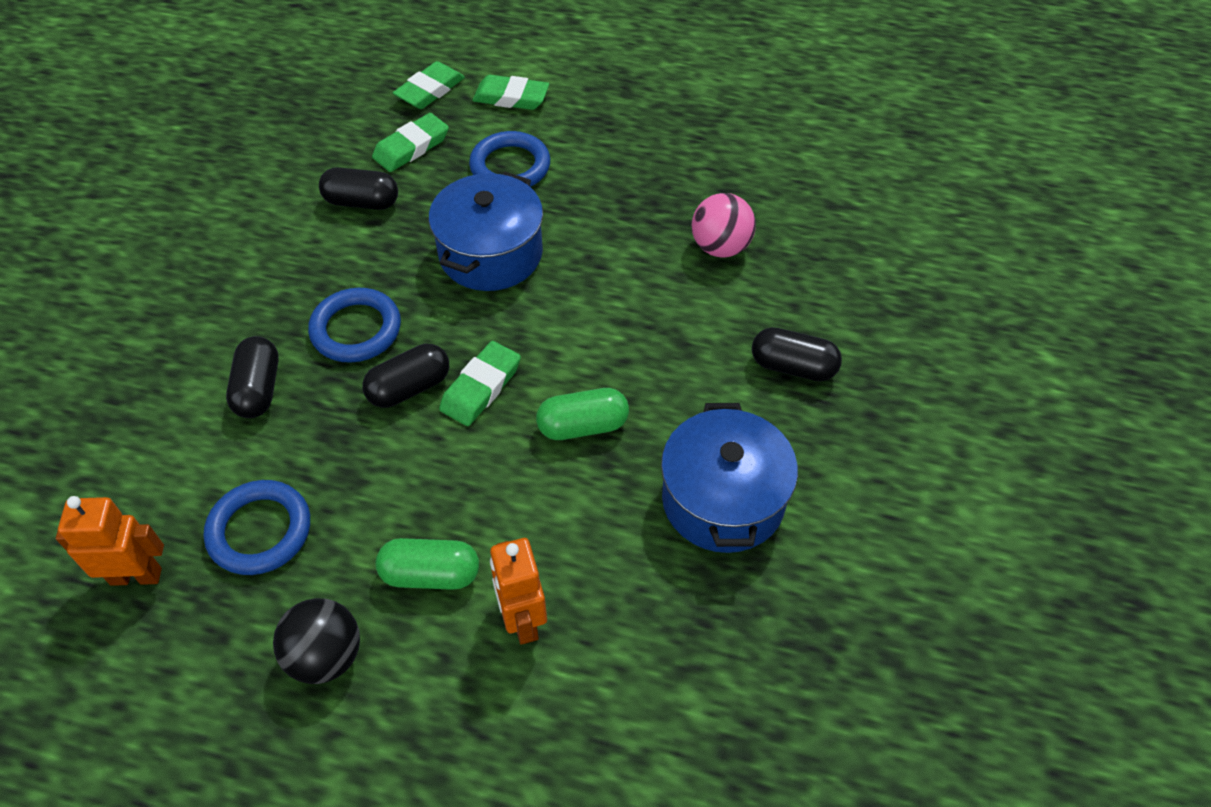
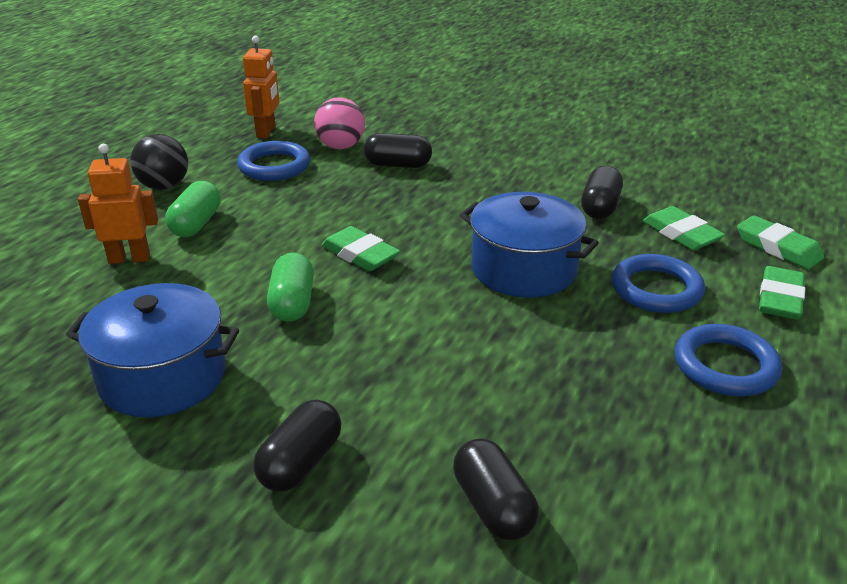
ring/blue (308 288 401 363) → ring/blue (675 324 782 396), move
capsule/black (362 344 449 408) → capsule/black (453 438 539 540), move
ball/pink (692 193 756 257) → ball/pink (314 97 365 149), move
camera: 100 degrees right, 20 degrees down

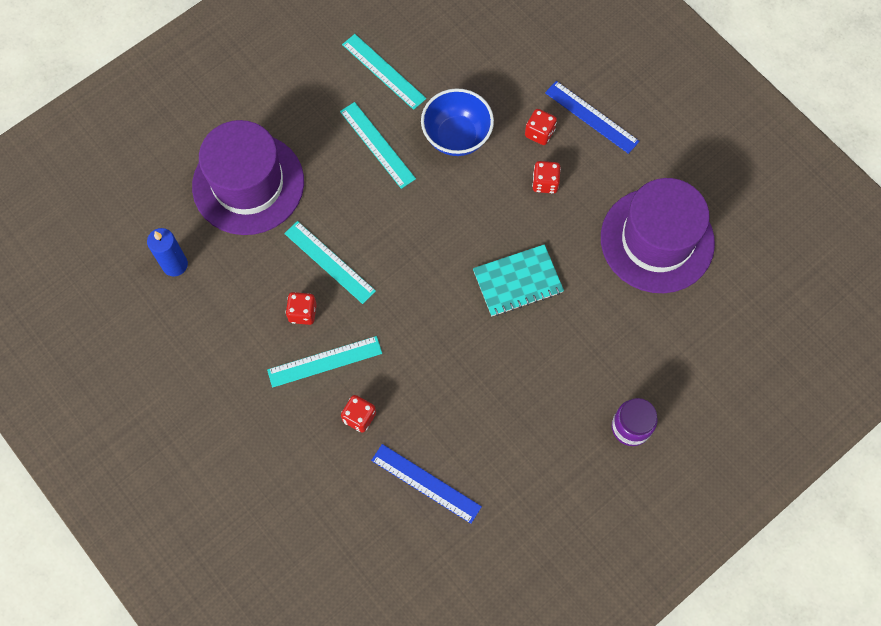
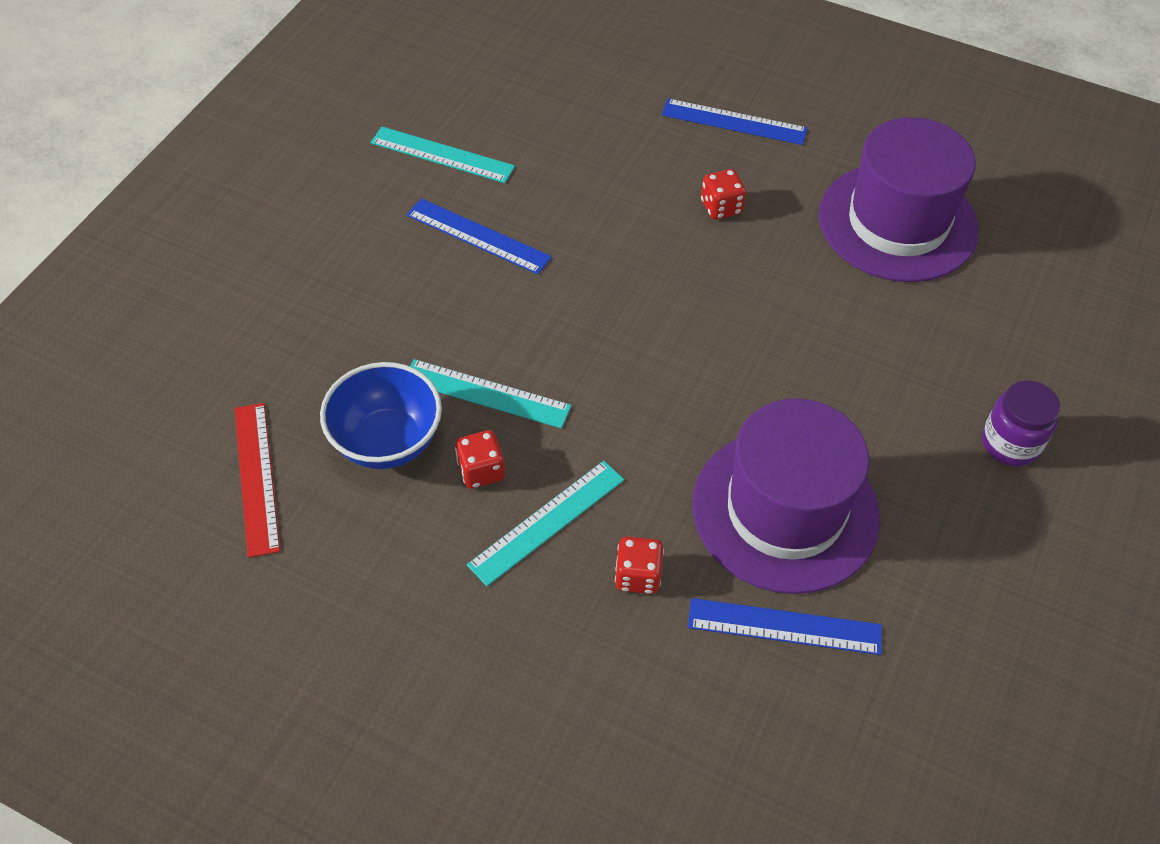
notebook/turquoise (473 244 564 316) → -
dice/red (525 109 557 145) → -
hat/purple (192 120 304 235) → hat/purple (692 398 880 594), move
bowl/blue (421 88 494 156) → bowl/blue (320 362 442 469), move
candle/blue (147 228 188 276) → ruler/red (235 403 280 558)
ruler/turquoise (340 102 416 189) → ruler/blue (407 198 552 274)
camera: 25 degrees left, 15 degrees down

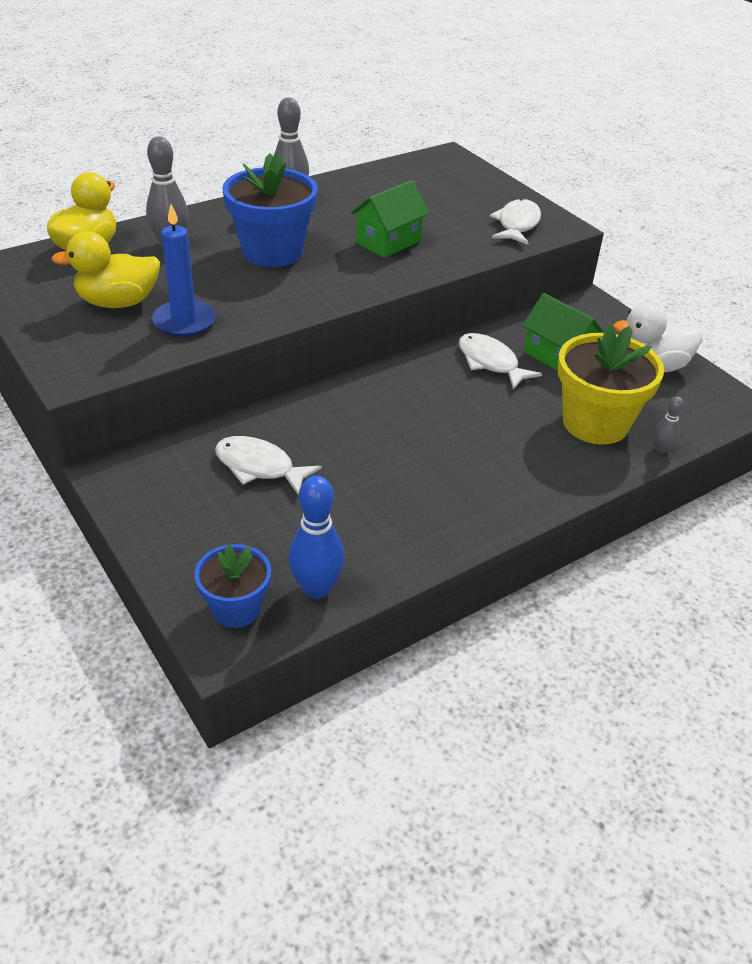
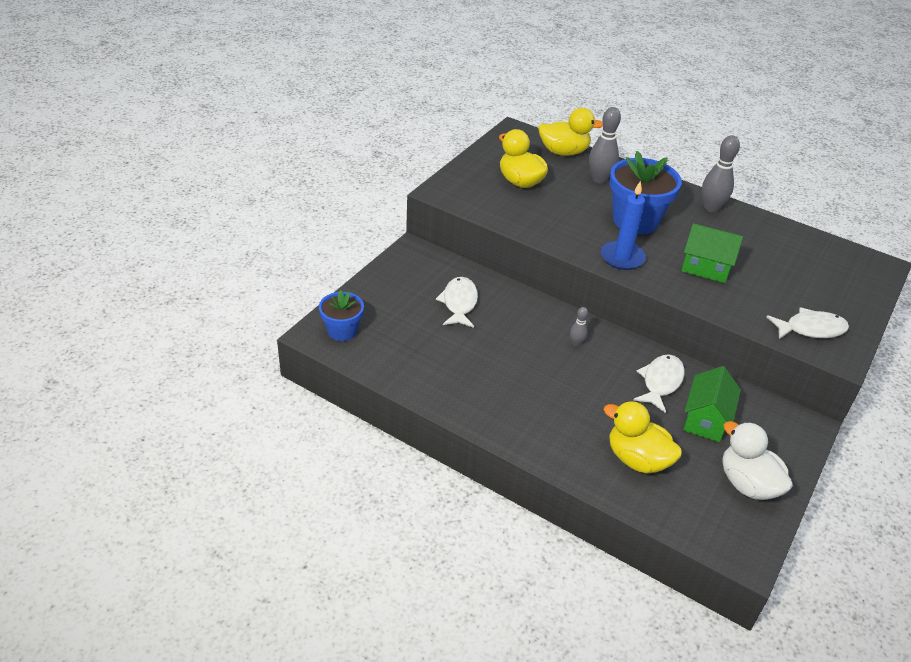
bowling pin/blue (288 476 345 599) → -
candle/blue (152 204 216 337) → candle/blue (601 181 646 270), move
bowling pin/grey (654 397 684 453) → bowling pin/grey (570 307 588 347), move
flower pot/yellow (558 324 664 444) → duck/yellow (604 401 682 474)
camera: 65 degrees right, 0 degrees up

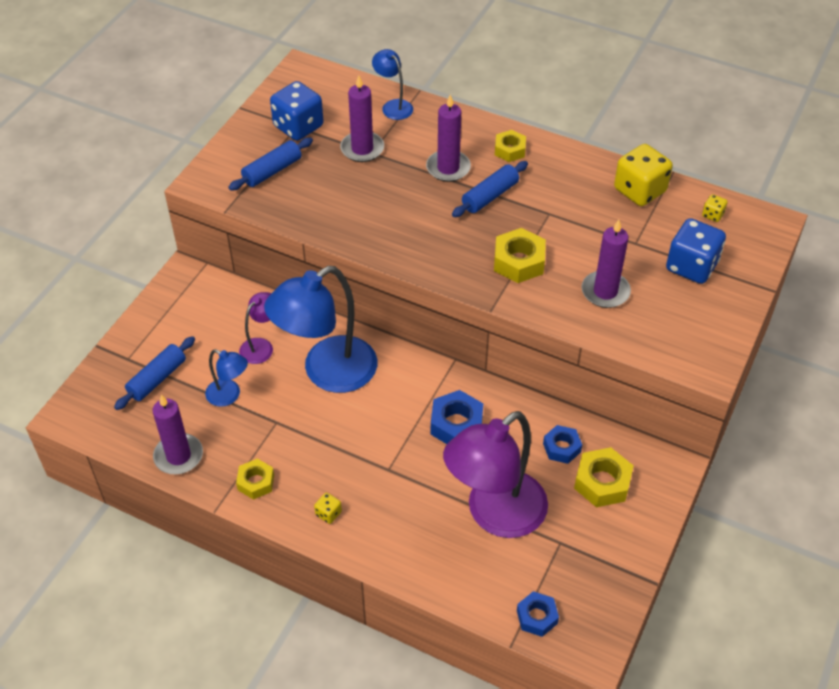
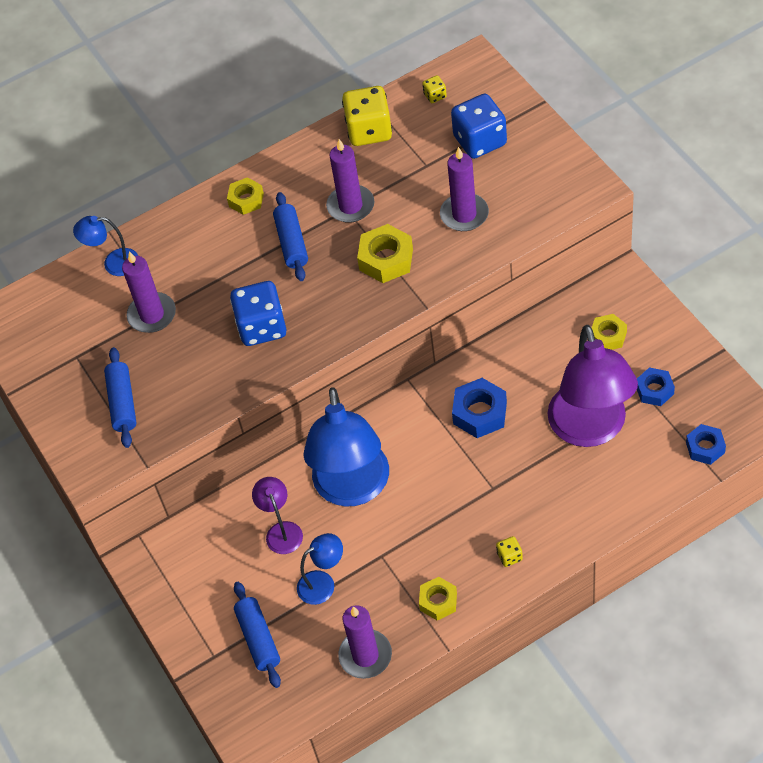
dice/blue (270 81 324 141) → dice/blue (230 281 287 346), move
candle/purple (426 95 471 182) → candle/purple (326 139 374 223), move
nut/blue (543 425 582 464) → nut/blue (637 367 675 406), move
nut/yellow (574 447 634 507) → nut/yellow (592 314 627 350), x0.66
camera: 50 degrees left, 5 degrees up

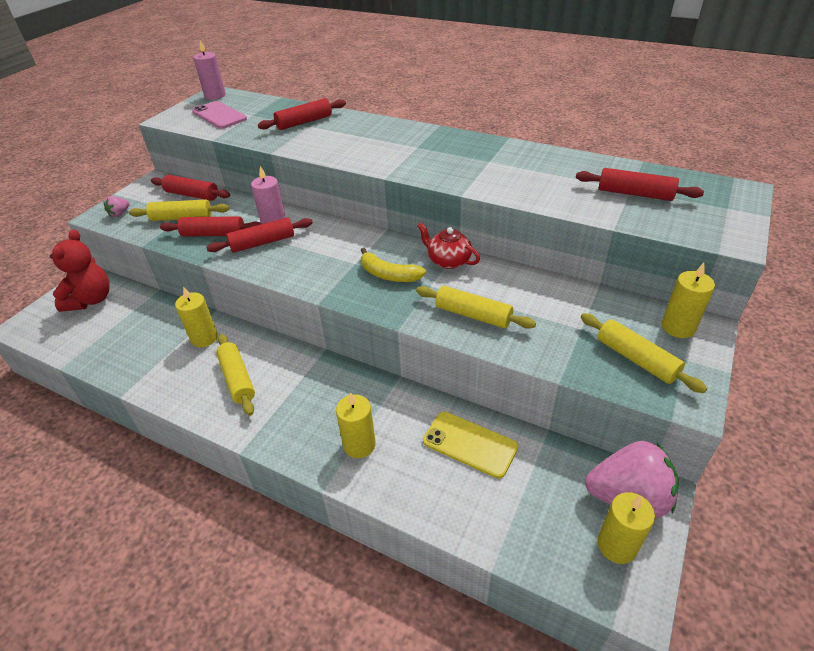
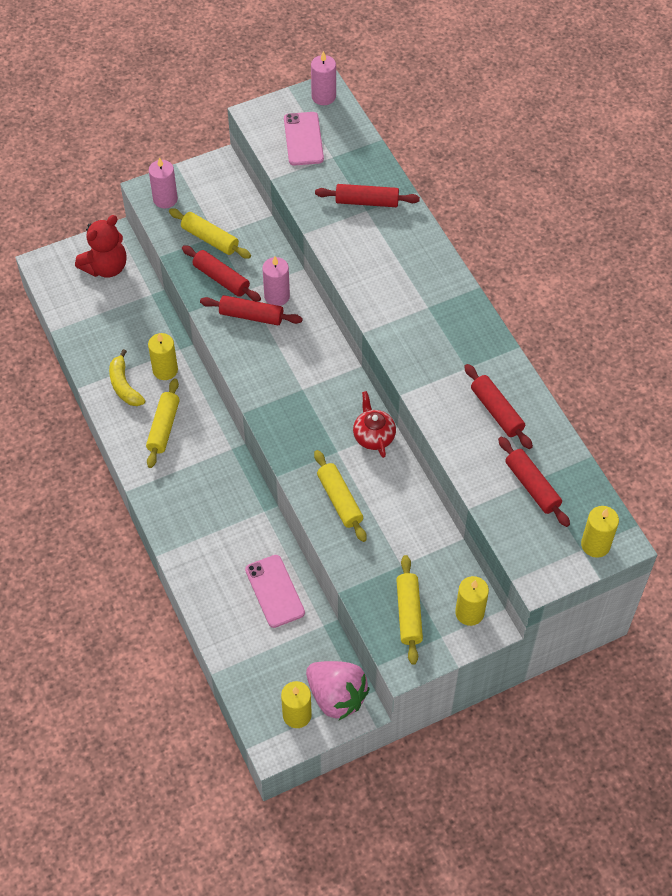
rolling pin/red (151 175 230 201) → rolling pin/red (464 364 533 449), move
candle/yellow (336 392 376 458) → candle/yellow (581 506 619 558), move
banana/yellow (361 248 426 282) → banana/yellow (109 349 146 406), move
strawberry/pink (103 196 130 217) → candle/pink (149 157 178 208)
phone/yellow (423 411 518 478) → phone/pink (245 555 305 628)
camera: 35 degrees right, 15 degrees up

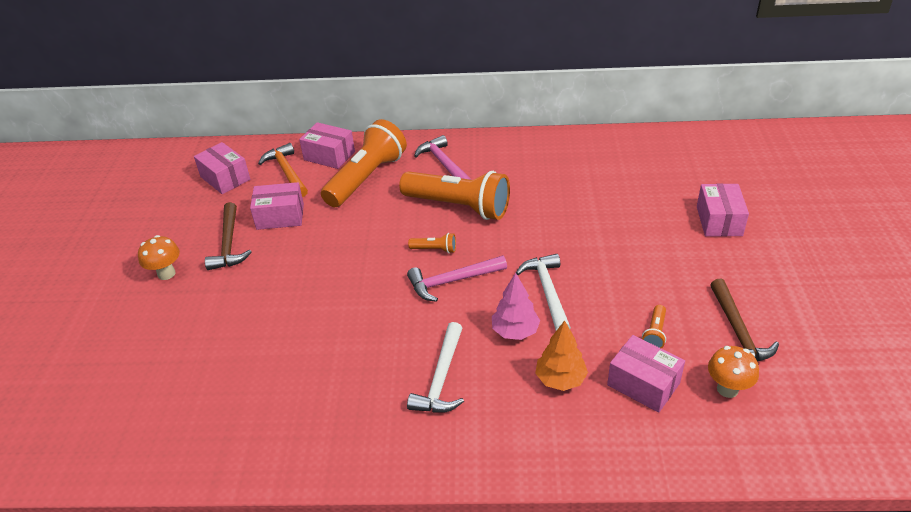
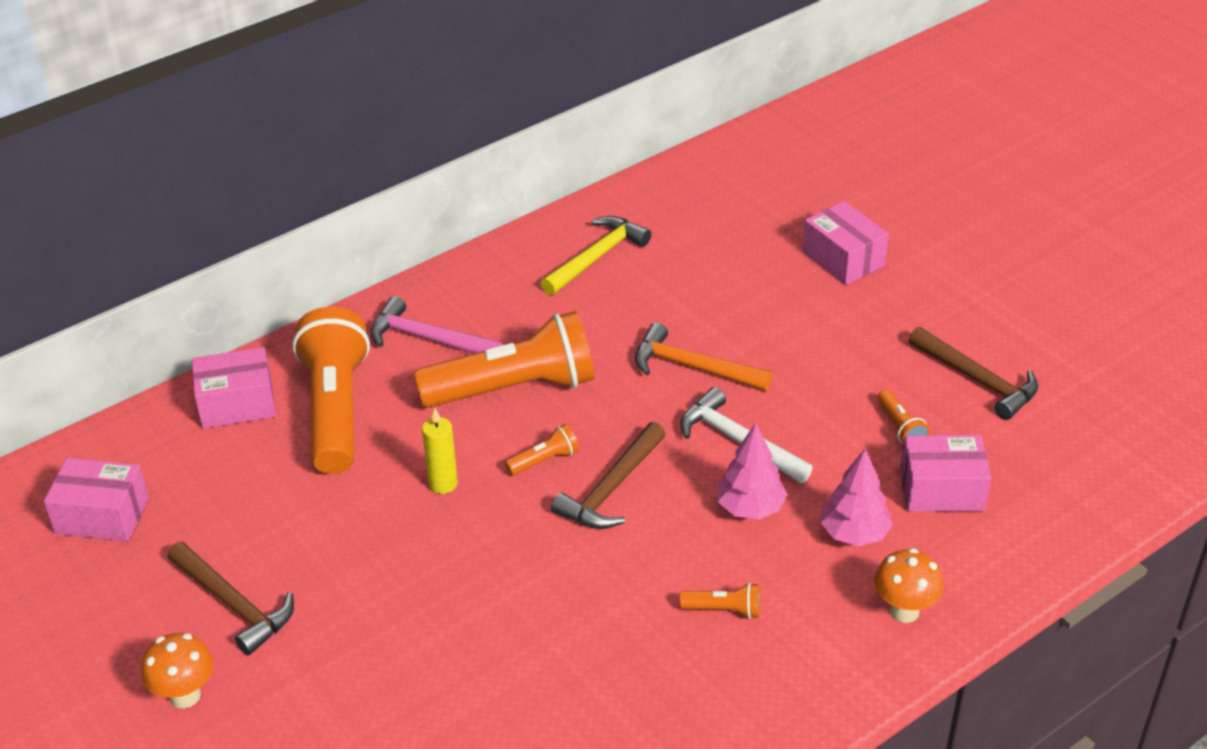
box/pink (250 182 304 230) → -
- → candle/yellow (422 408 458 494)
- → hammer/yellow (541 216 651 295)
hammer/orange (258 143 308 197) → hammer/orange (635 323 773 391), move
mushroom/orange (708 346 759 398) → mushroom/orange (874 548 943 623), move
hammer/white (407 322 464 413) → flashlight/orange (679 583 760 619)
hammer/pink (407 255 507 302) → hammer/brown (551 422 666 529)
tree/orange (535 320 588 391) → tree/pink (820 449 893 546)
camera: 40 degrees left, 0 degrees up

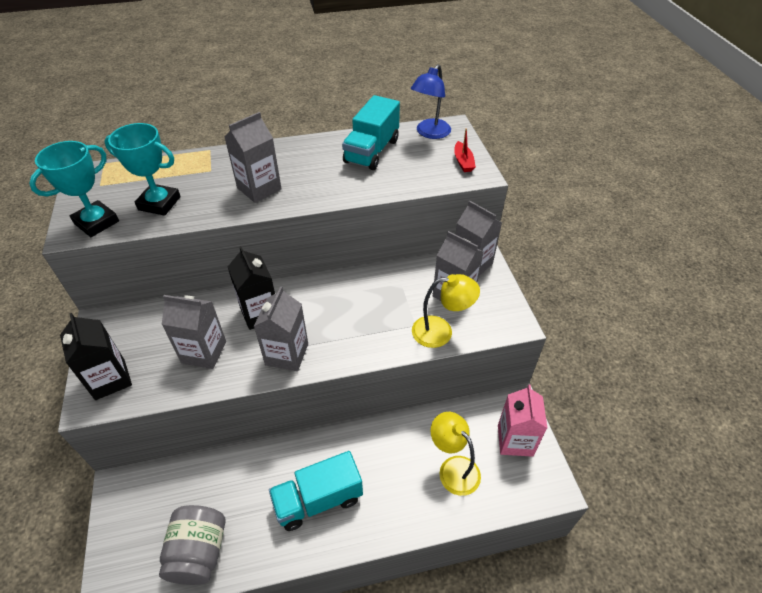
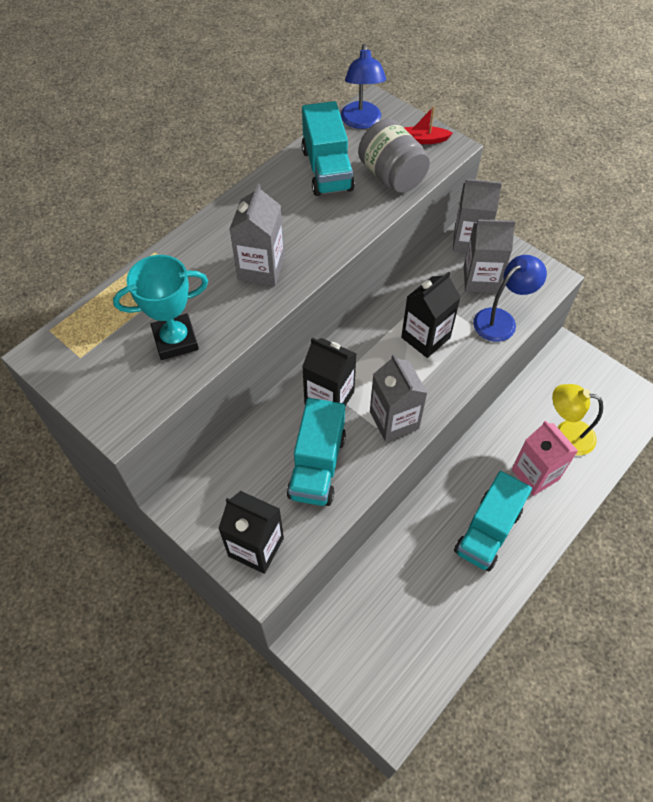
trophy/turquoise (29 141 119 237) → -
- → carton/black (401 271 461 358)
jar/grey (159 505 225 585) → jar/grey (358 119 430 193), move
carton/pink (498 385 547 457) → carton/pink (512 421 578 496), move
carton/grey (161 295 226 369) → truck/turquoise (287 398 346 506)
lamp/yellow (412 274 480 348) → lamp/blue (473 255 547 342)
boat/red (454 128 476 172) → boat/red (403 106 453 144), 135 degrees clockwise
camera: 35 degrees left, 10 degrees up

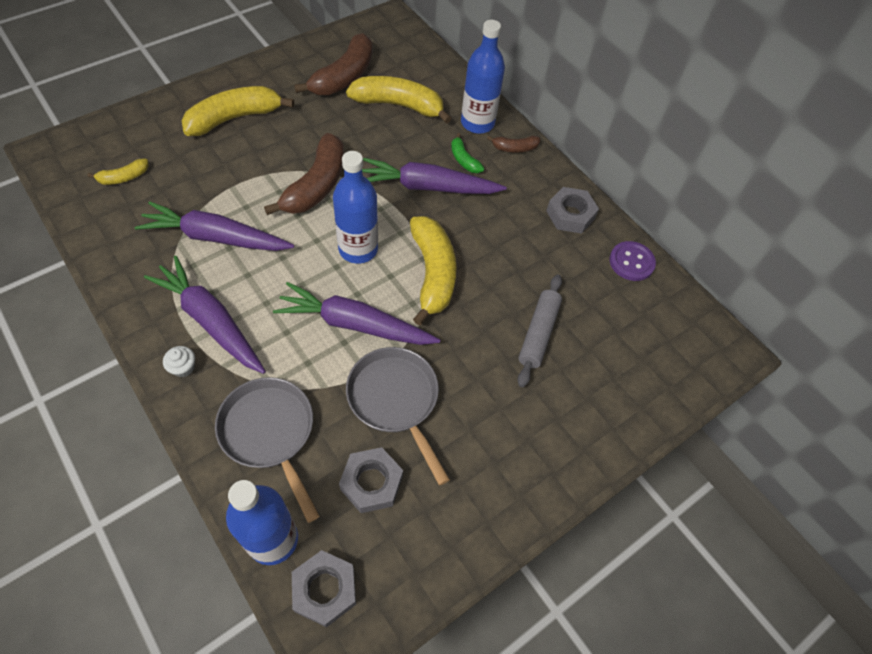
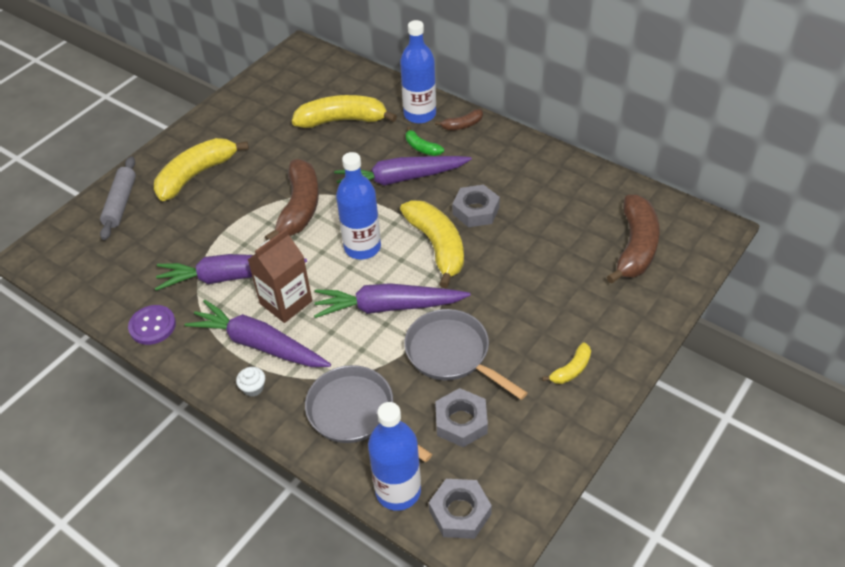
- → carton/brown (248 229 312 323)
banana/yellow (87 159 149 185) → banana/yellow (542 342 591 384), move
banana/brown (294 33 373 95) → banana/brown (607 195 660 284), move
rolling pin/grey (518 274 562 387) → rolling pin/grey (100 157 136 240), move
nut/grey (546 187 599 234) → nut/grey (452 185 500 227), move
button/purple (609 241 656 281) → button/purple (128 305 176 345), move
camera: 10 degrees left, 10 degrees down

